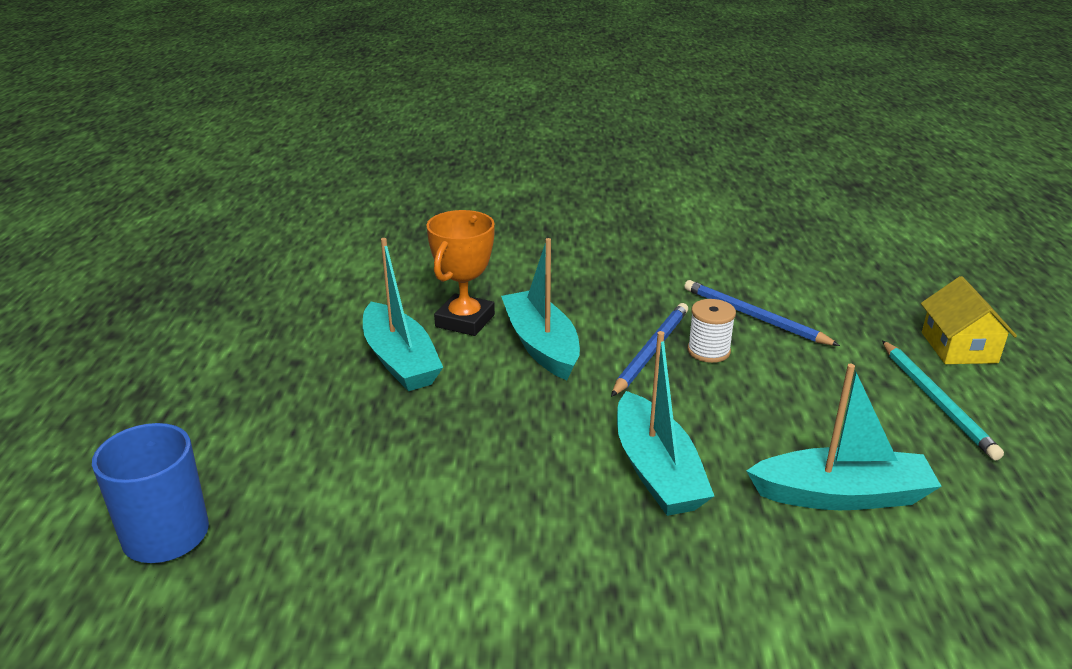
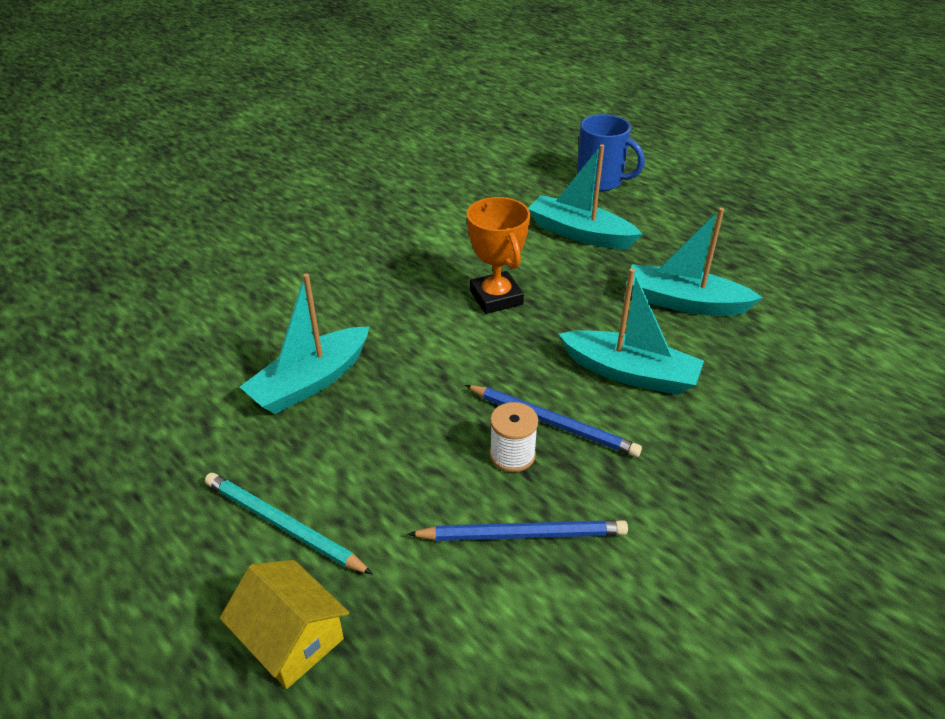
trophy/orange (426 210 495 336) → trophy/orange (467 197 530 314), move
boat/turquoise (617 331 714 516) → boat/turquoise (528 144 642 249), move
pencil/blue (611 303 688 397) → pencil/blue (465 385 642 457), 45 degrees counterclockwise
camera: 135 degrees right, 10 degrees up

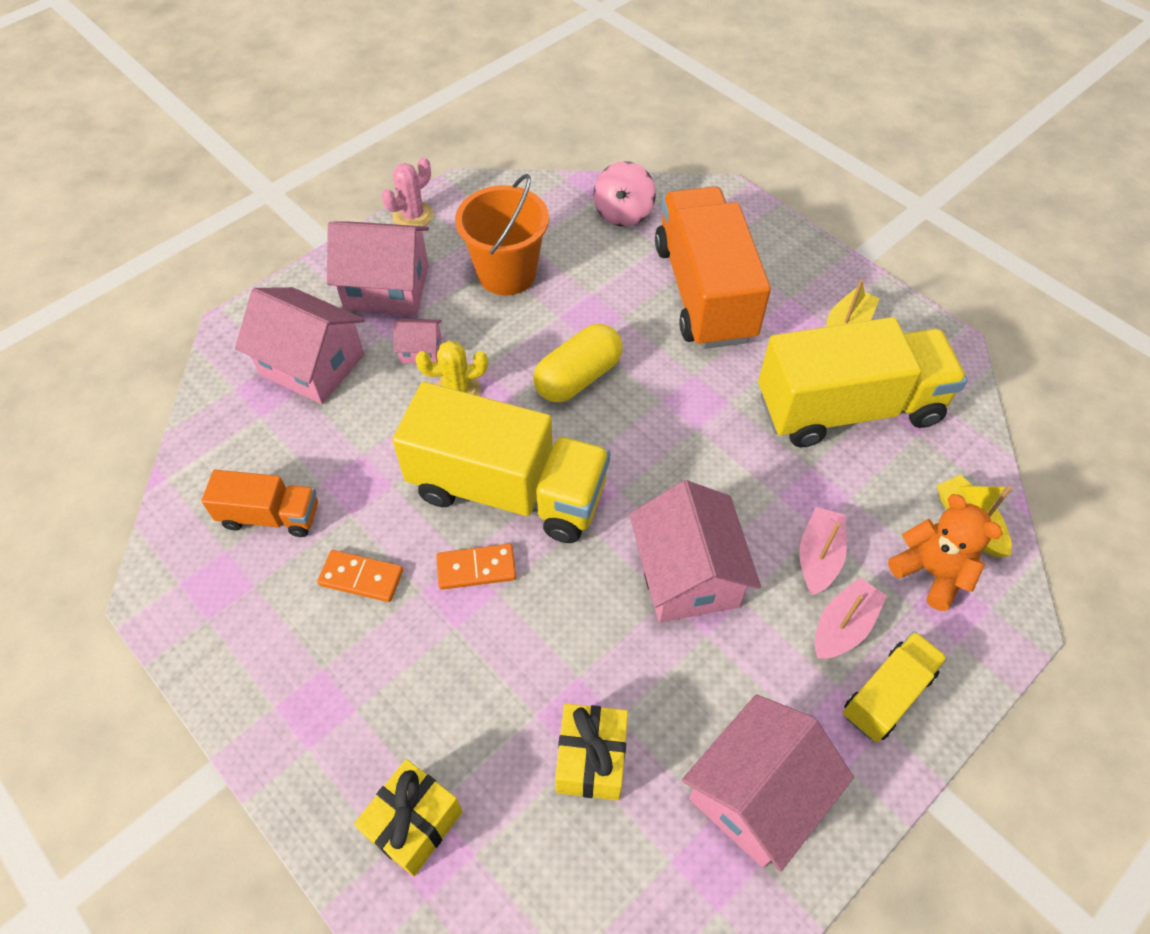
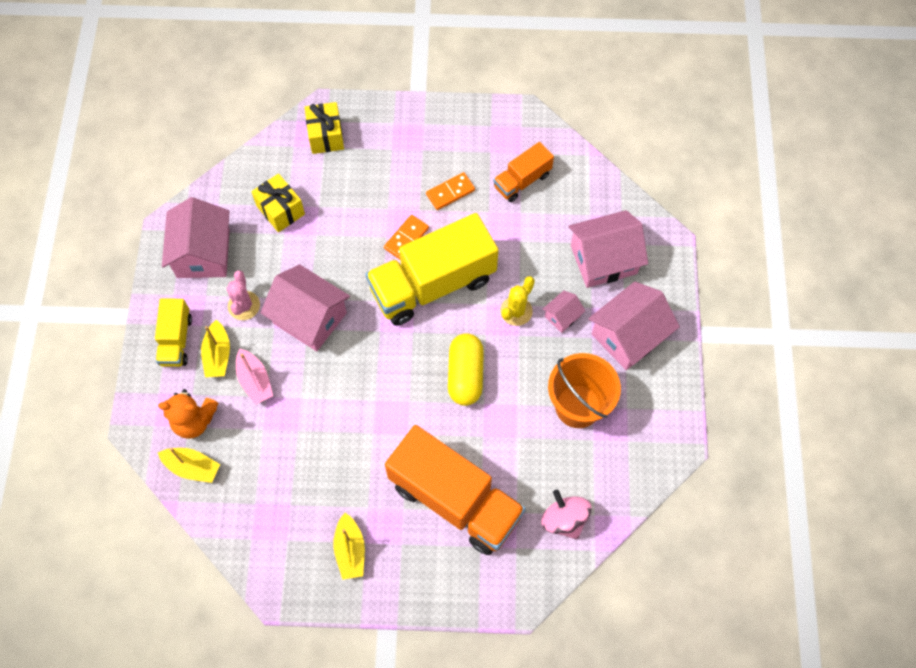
truck/yellow (758 317 968 447) → -
cactus/pink (382 157 433 226) → cactus/pink (226 270 260 320), move
boat/pink (815 577 887 659) → boat/yellow (201 320 230 377)
camera: 135 degrees right, 10 degrees up

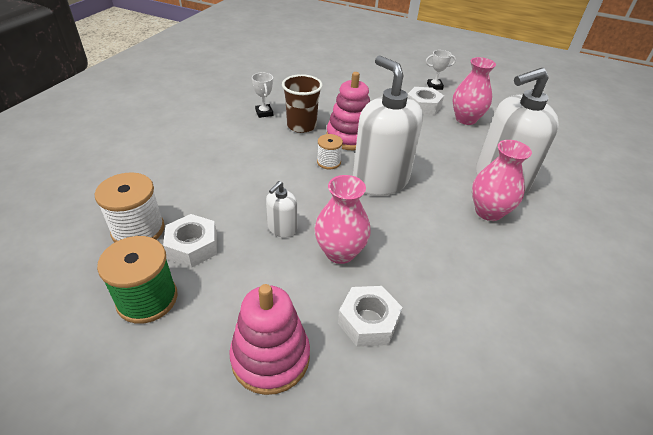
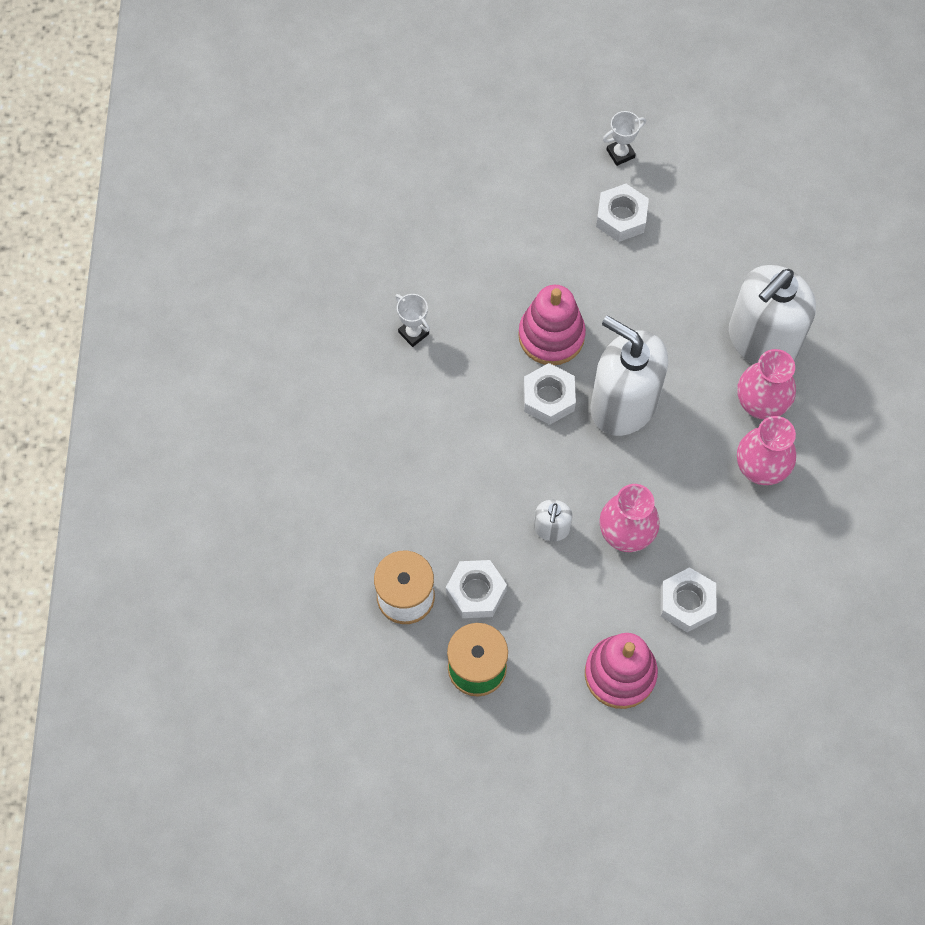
cup/brown (282 74 323 133) → -
vase/pink (452 57 496 125) → vase/pink (737 416 796 485), move
spool/white (317 134 343 169) → nut/white (523 363 576 425)
camera: 20 degrees left, 25 degrees up

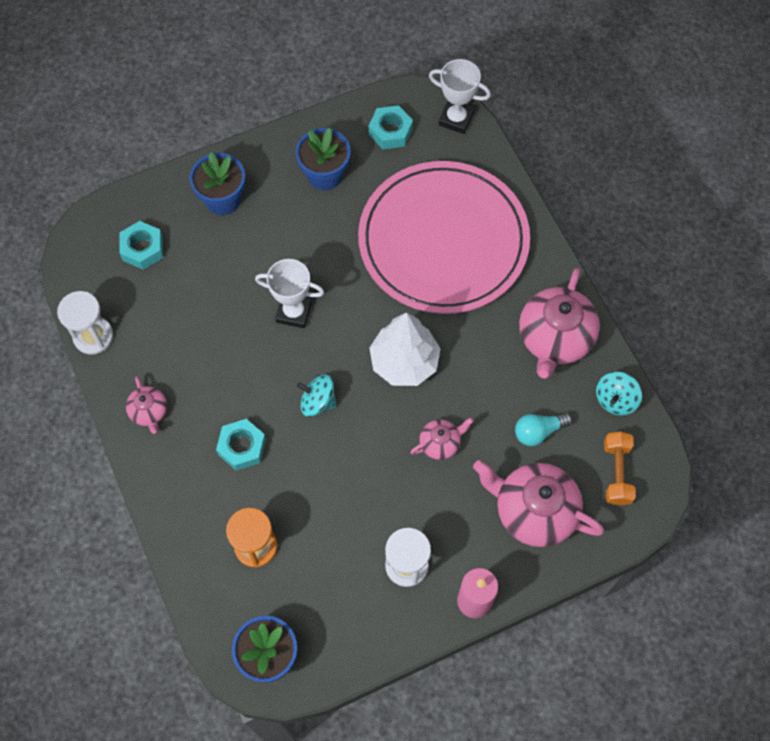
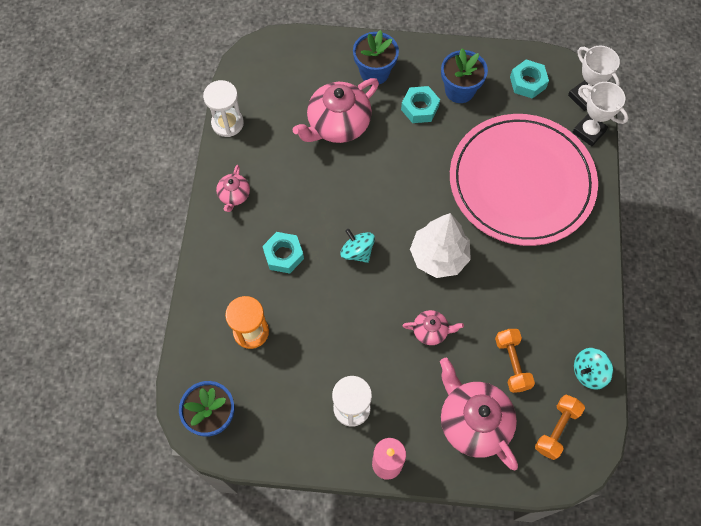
nut/turquoise (119 221 163 270) → nut/turquoise (401 86 440 123), move
trophy/white (255 259 324 328) → trophy/white (573 82 629 146), move
teapot/pink (519 268 600 379) → teapot/pink (293 78 379 143), move
light bulb/turquoise (515 413 572 446) → dumbbell/orange (495 329 535 393)
camera: 30 degrees right, 0 degrees up

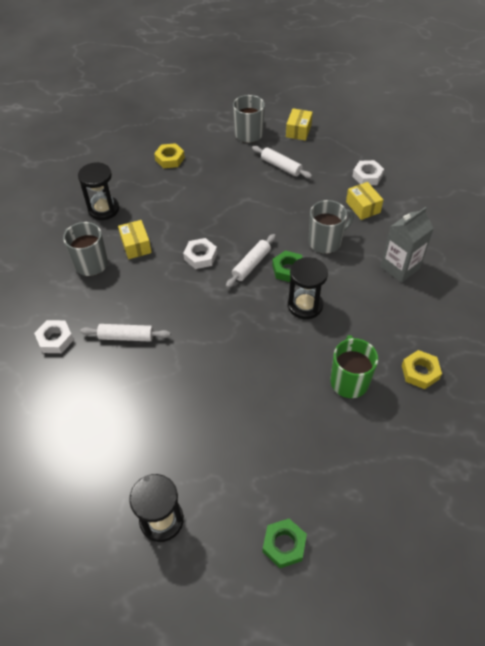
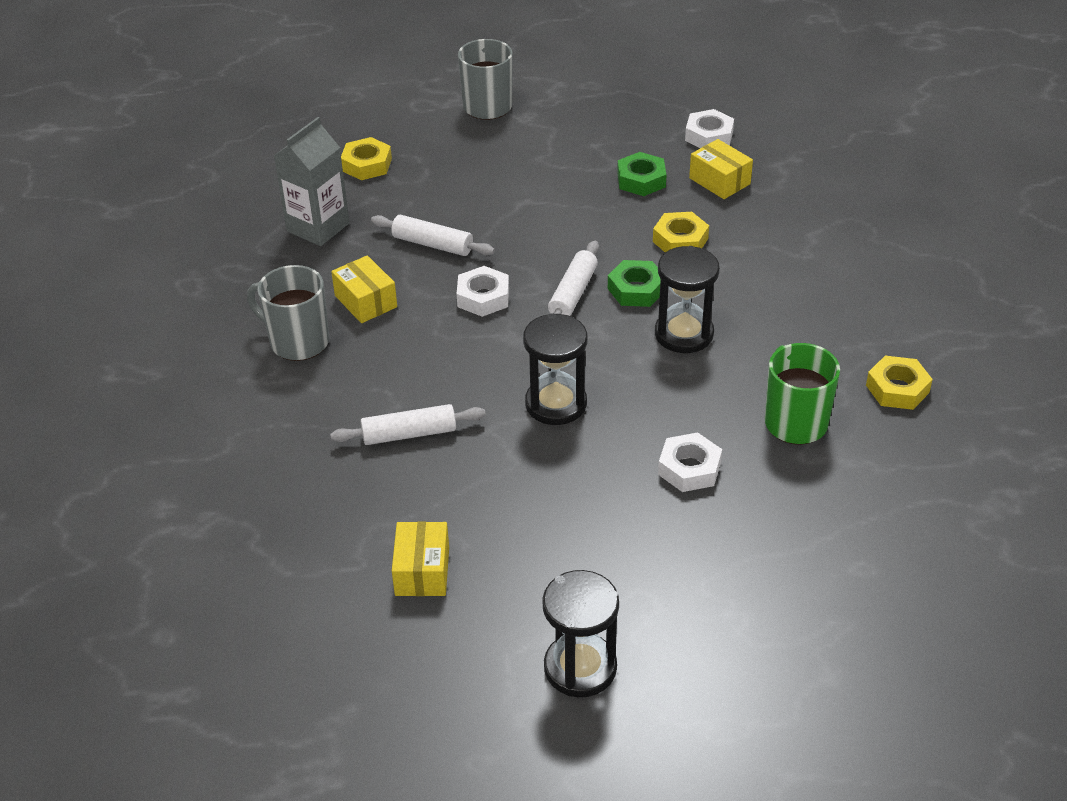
nut/white (34 320 74 353) → nut/white (658 432 722 492), move
hourglass/black (78 162 119 220) → hourglass/black (523 313 587 425), move
rolling pin/white (252 146 312 178) → rolling pin/white (371 215 495 256), move
nut/green (263 519 307 568) → nut/green (617 152 667 196), move
box/yellow (286 109 313 141) → box/yellow (392 521 449 596), move
carton/grey (381 207 434 283) → carton/grey (274 117 350 246), move
mug/grey (308 200 354 254) → nut/yellow (653 212 709 252)
camera: 15 degrees left, 10 degrees down

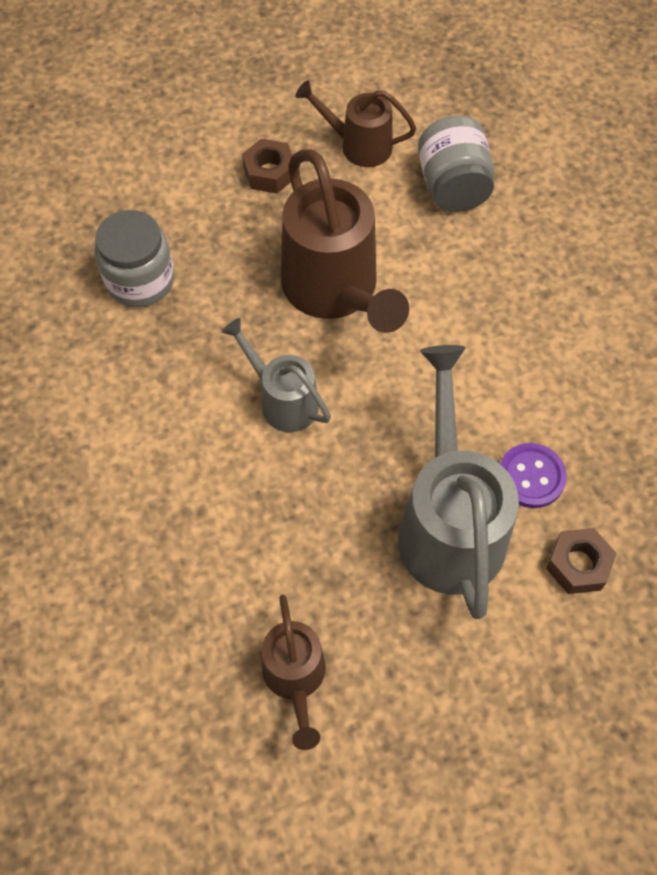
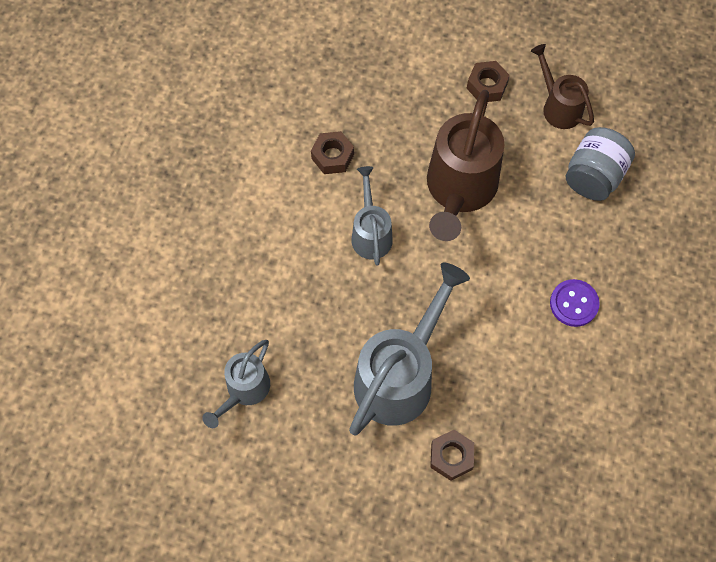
jar/grey (95 210 174 307) → -
- → nut/brown (311 131 354 174)
button/purple (500 443 567 508) → button/purple (550 279 600 327), move
watering can/brown (262 594 326 750) → watering can/grey (202 340 270 428)
camera: 40 degrees right, 5 degrees up

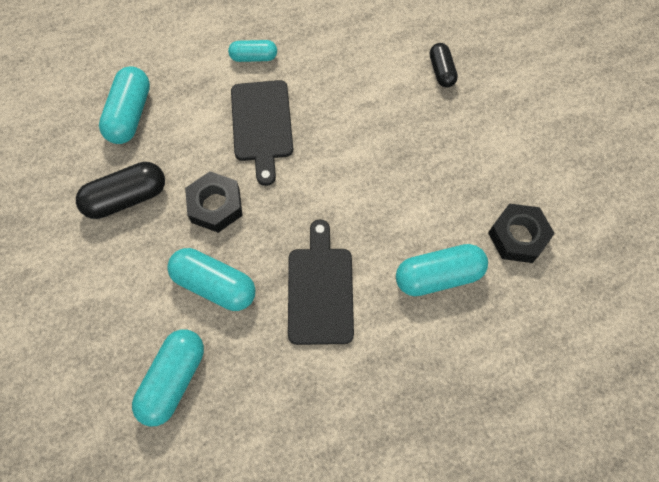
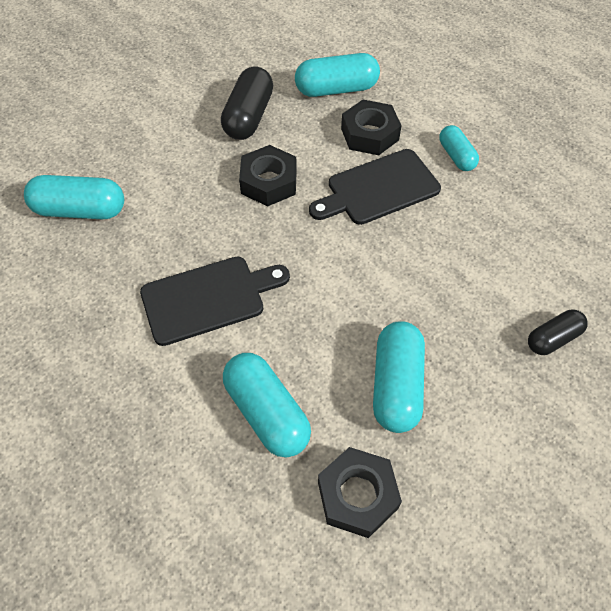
- → nut/black (341 100 402 155)
capsule/turquoise (167 248 255 311) → capsule/turquoise (373 321 425 433), move
capsule/black (76 162 165 219) → capsule/black (221 66 273 140), 60 degrees clockwise
camera: 70 degrees right, 10 degrees down

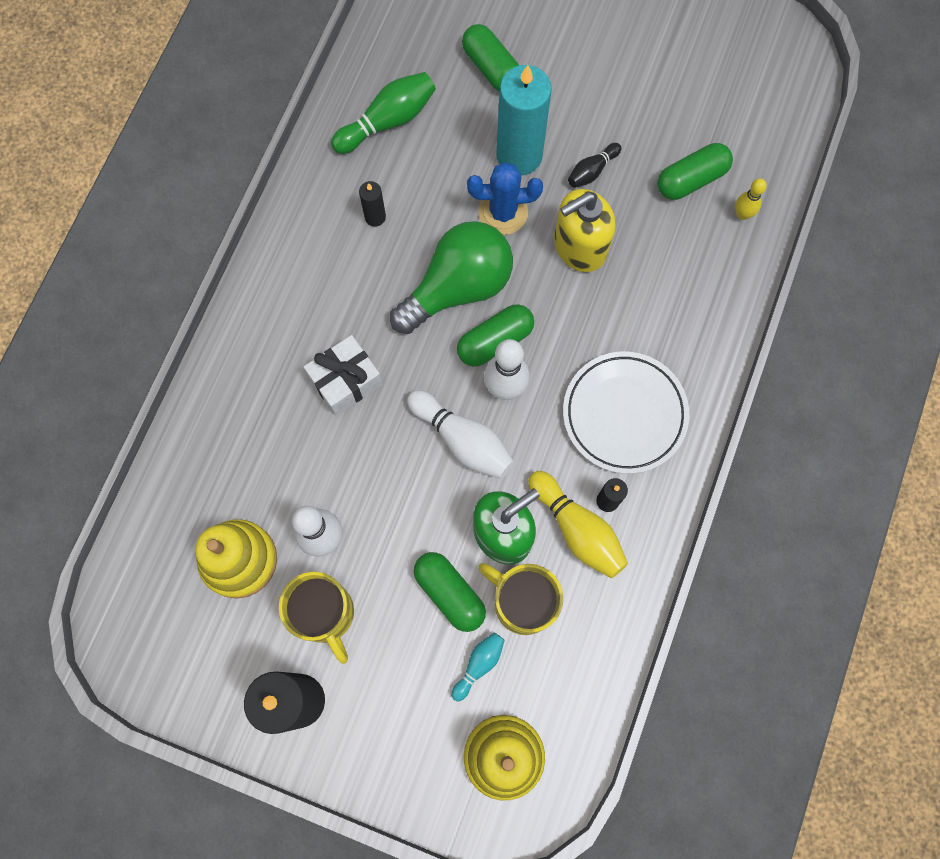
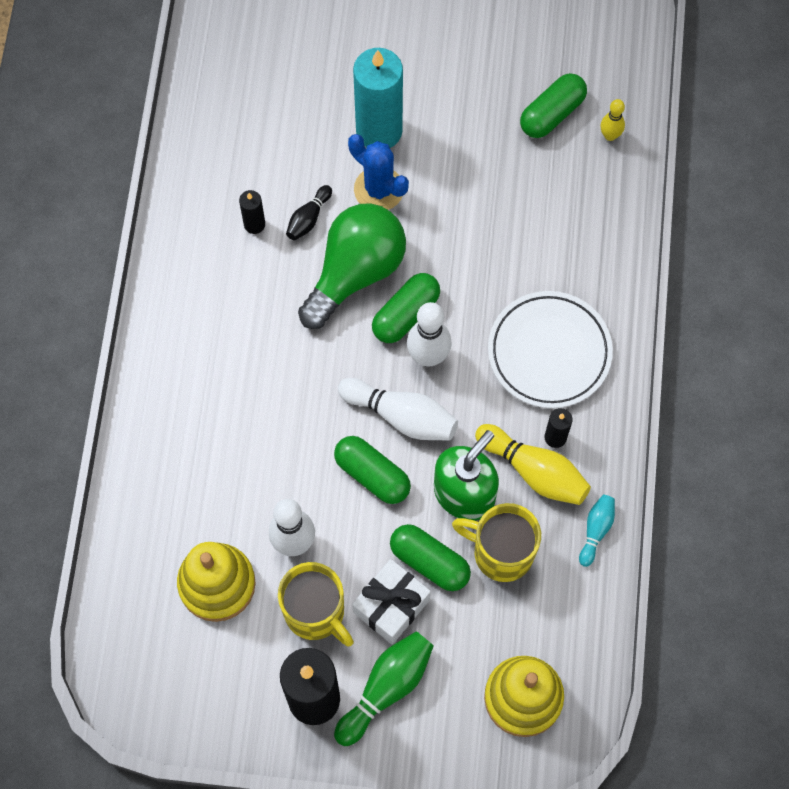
soap dispenser/yellow (554 189 615 272) → -
gift/white (304 335 383 416) → gift/white (352 559 431 644), move
bowling pin/green (331 72 436 154) → bowling pin/green (334 631 434 746), move
bowling pin/turquoise (451 633 505 701) → bowling pin/turquoise (579 495 615 567), move
capsule/green (462 24 519 92) → capsule/green (334 436 411 504), move
bowling pin/black (568 143 621 188) → bowling pin/black (286 185 332 241), move
cactus/blue (467 162 543 235) → cactus/blue (348 134 409 210), 60 degrees clockwise
camera: 15 degrees left, 5 degrees down

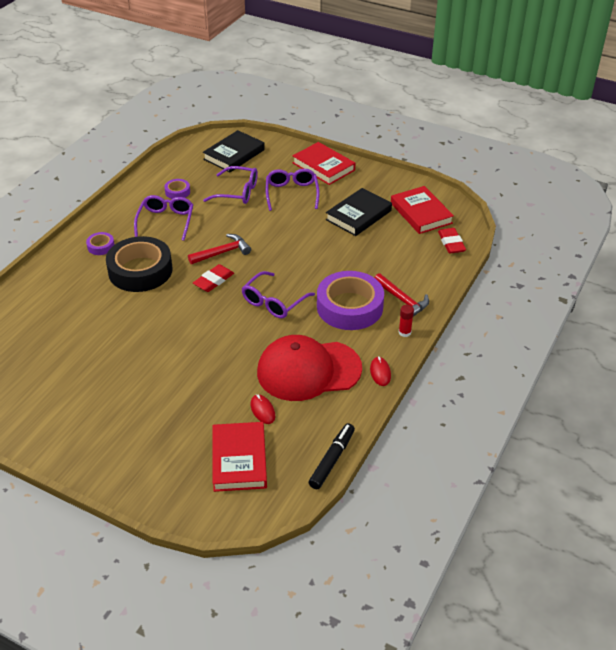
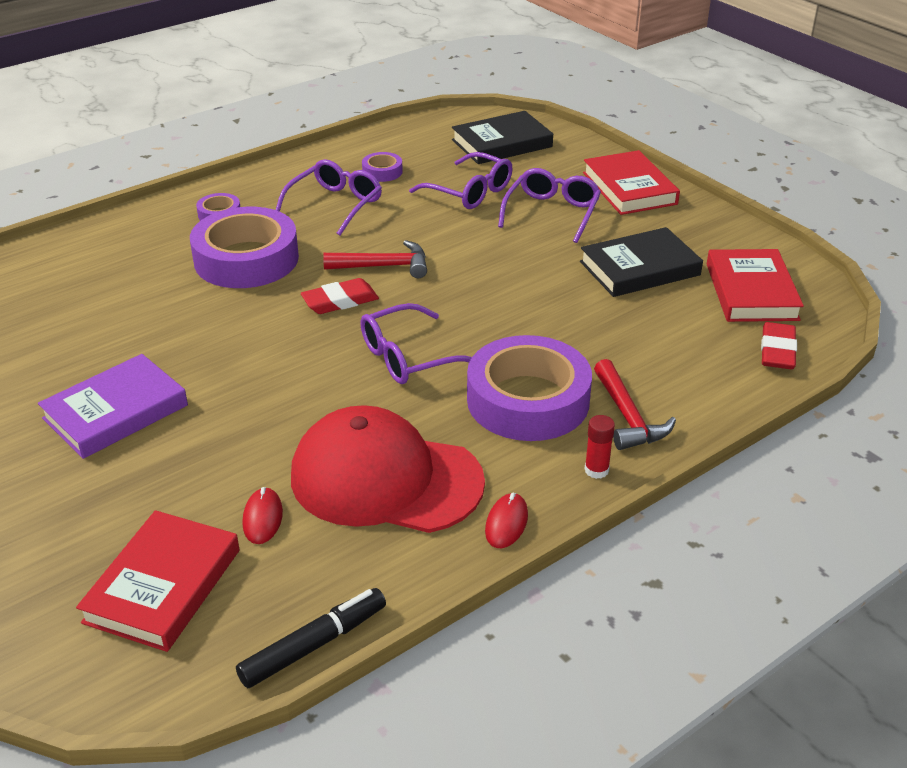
- → book/purple (38 354 188 459)
tape/black (106 236 173 292) → tape/purple (190 207 299 288)
camera: 25 degrees right, 5 degrees down

